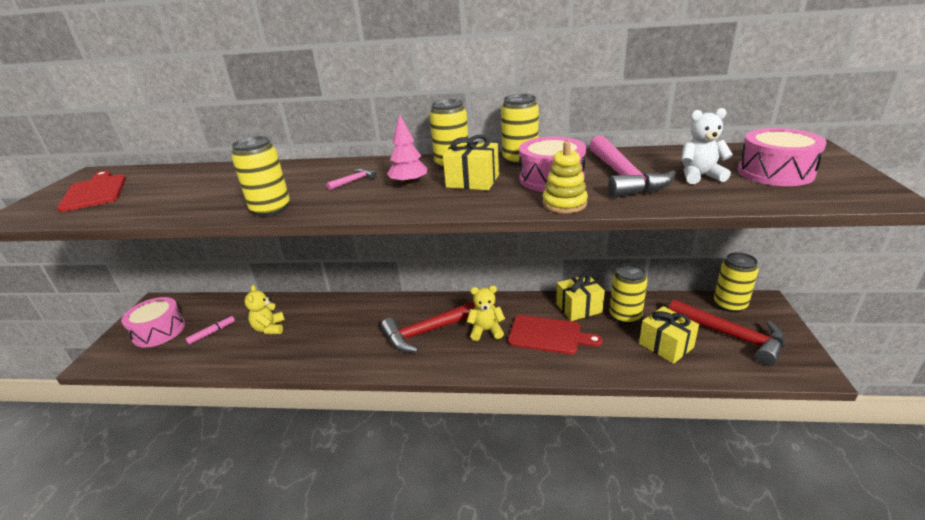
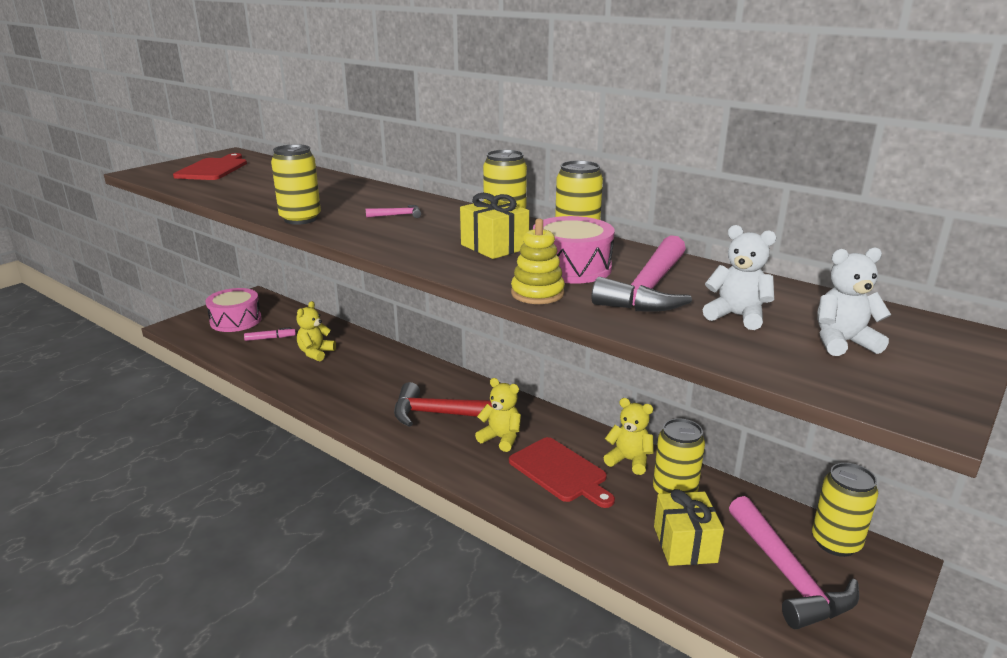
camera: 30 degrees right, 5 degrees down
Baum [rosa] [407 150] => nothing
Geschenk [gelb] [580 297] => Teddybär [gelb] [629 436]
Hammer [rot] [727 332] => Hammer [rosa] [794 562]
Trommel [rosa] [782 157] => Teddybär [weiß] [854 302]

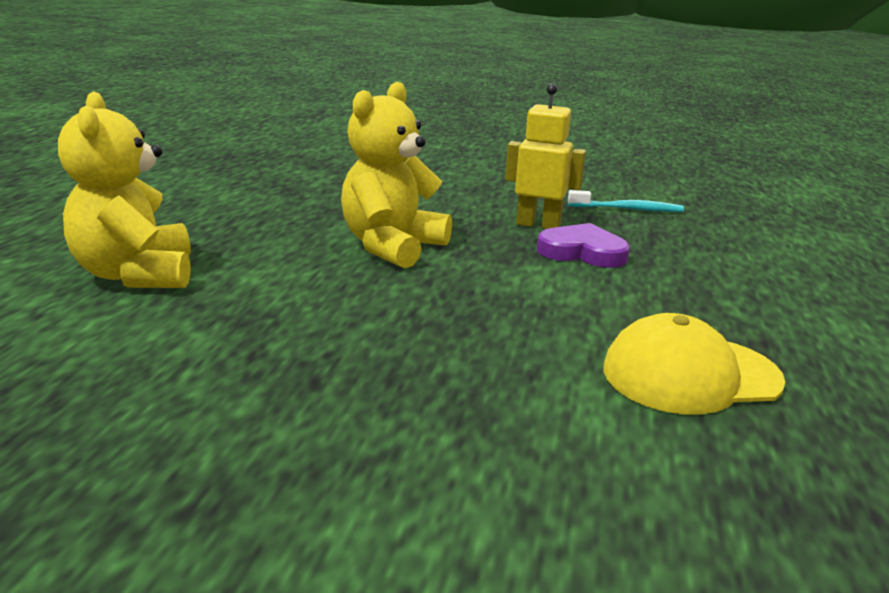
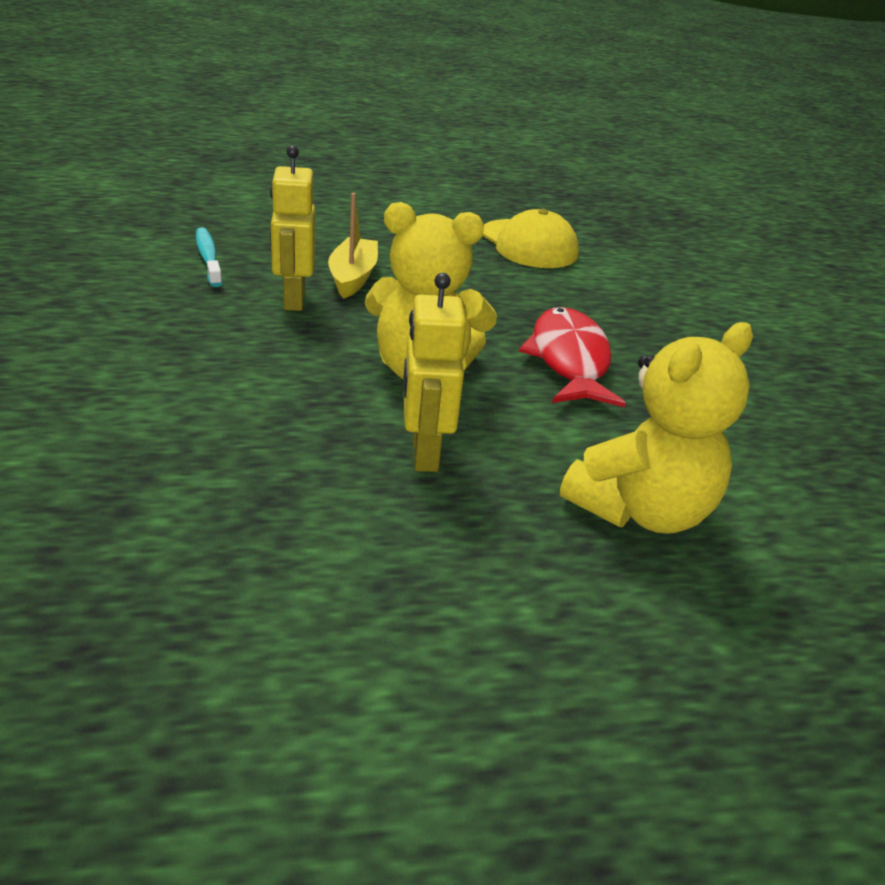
camera: 115 degrees left, 10 degrees up
Herz [lila] [583 245] => Boot [gelb] [353 246]
nothing => Roboter [gelb] [434 372]
nothing => Fisch [rot] [572 357]

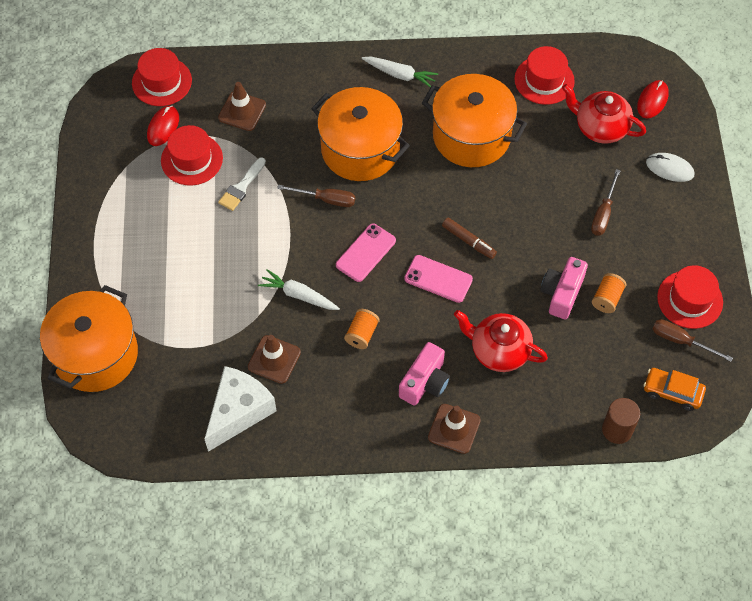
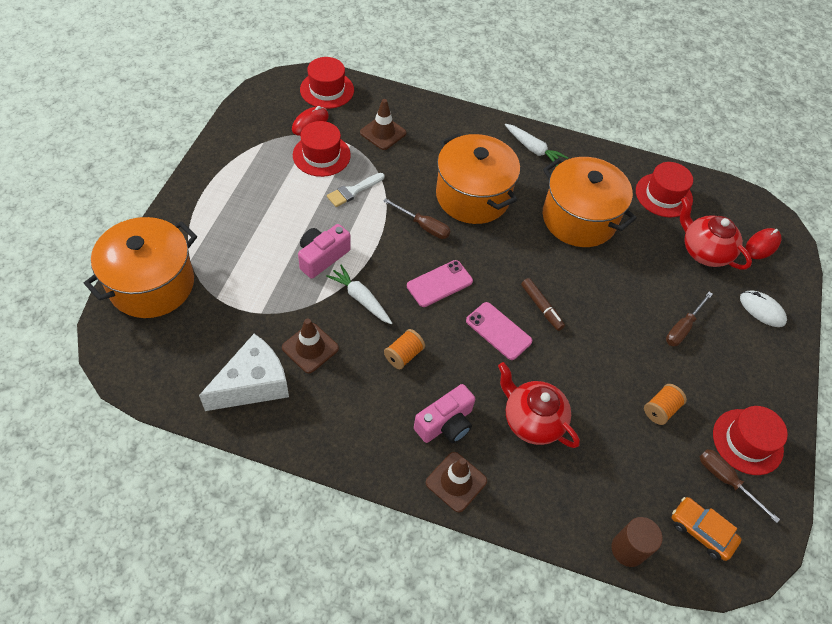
camera: 15 degrees right, 5 degrees down
Kamera [rosa] [564 288] => Kamera [rosa] [324 251], shifted

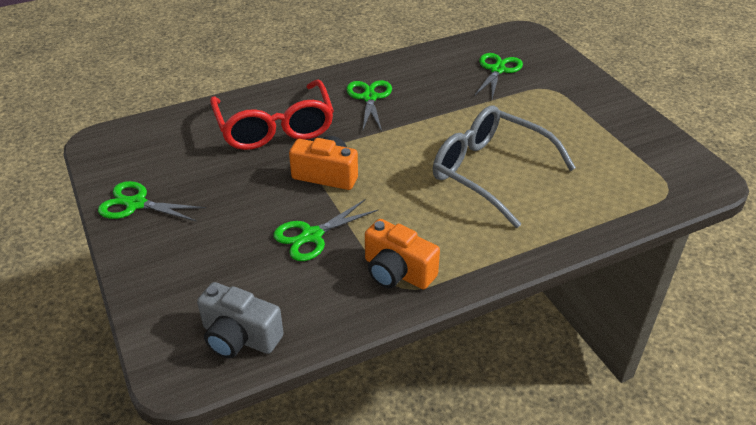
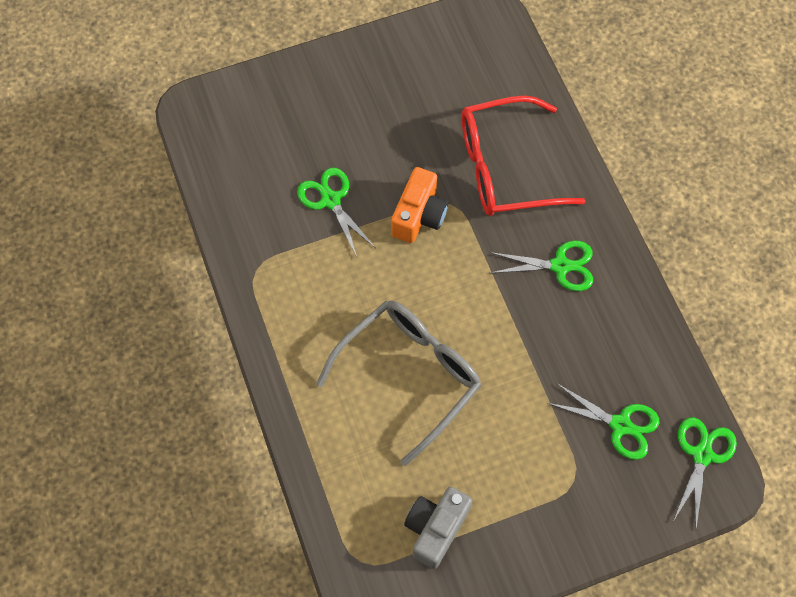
camera: 95 degrees right, 25 degrees up
Schere [grün] [152 201] => Schere [grün] [705 472], shifted
Kamera [grau] [240 320] => Kamera [grau] [438 528], shifted
Kamera [orange] [402 254] => nothing

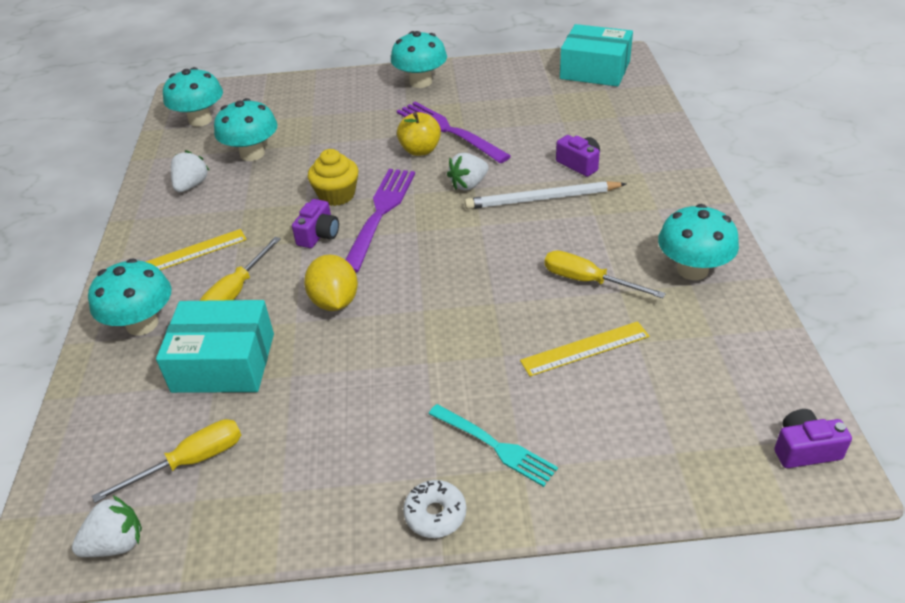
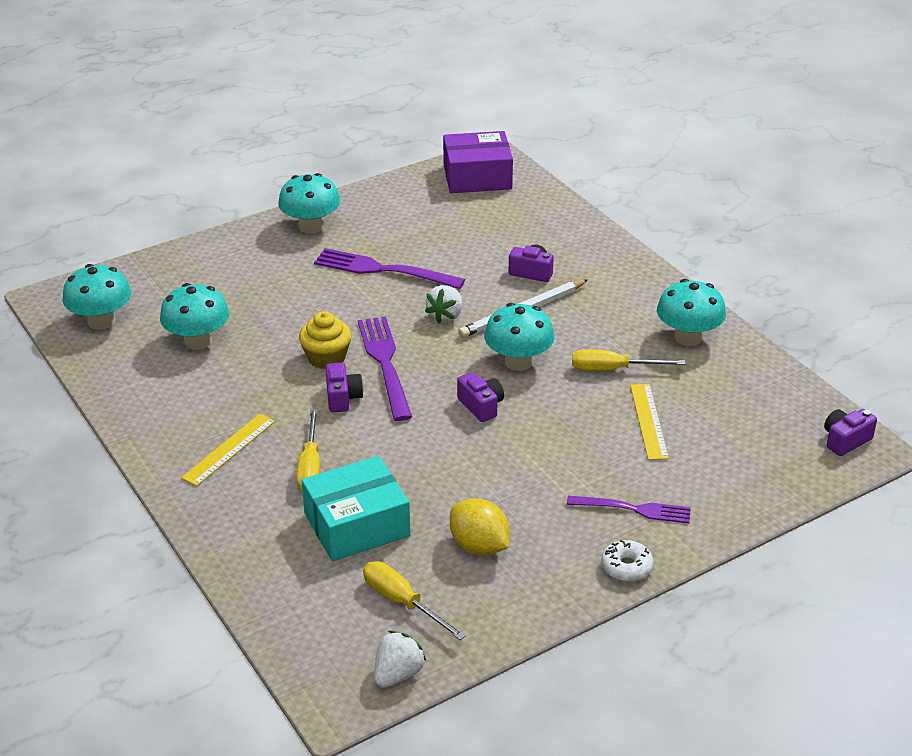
camera: 30 degrees left, 5 degrees down
Pilz [türkis] [129 297] => Pilz [türkis] [519 337], shifted
Schraubenzieher [gelb] [166 461] => Schraubenzieher [gelb] [414 600], 75 degrees counterclockwise
Erdbeere [weiß] [190 171] => nothing
Zitrone [gelb] [331 283] => Zitrone [gelb] [479 527], shifted
Apfel [gelb] [419 134] => nothing
Gabel [türkis] [493 445] => Gabel [lila] [629 509]
Lineal [gelb] [584 348] => Lineal [gelb] [649 422], 45 degrees counterclockwise
Schachtel [türkis] [596 55] => Schachtel [lila] [478 162]
nothing => Kamera [lila] [480 397]

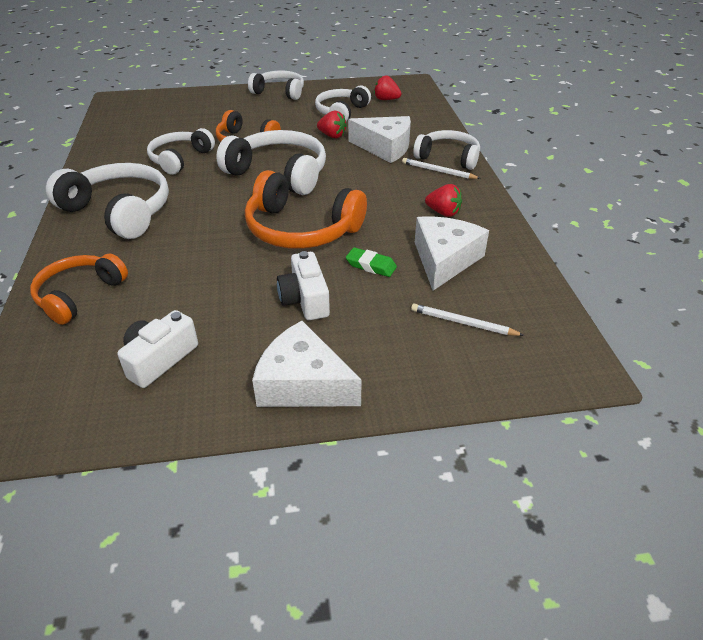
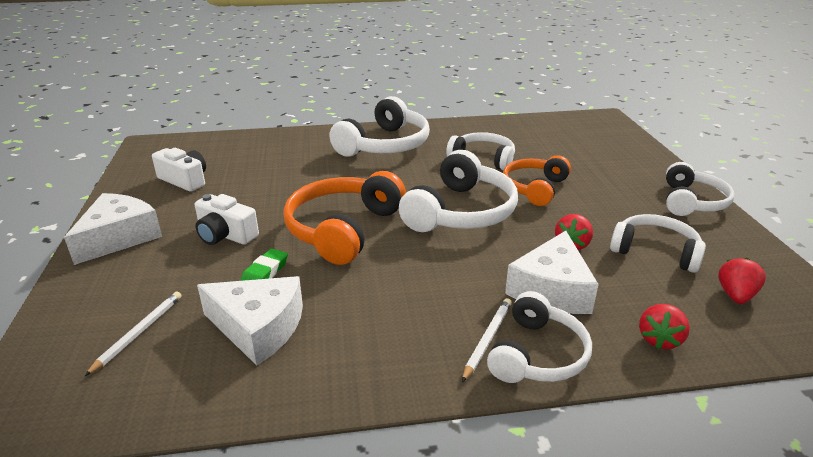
camera: 90 degrees right, 10 degrees down
Kopfhörer [orange] [79 289] => nothing
Kamera [weiß] [303 285] => Kamera [weiß] [227 219], 135 degrees counterclockwise
Erdbeere [rot] [443 200] => Erdbeere [rot] [664 326], shifted

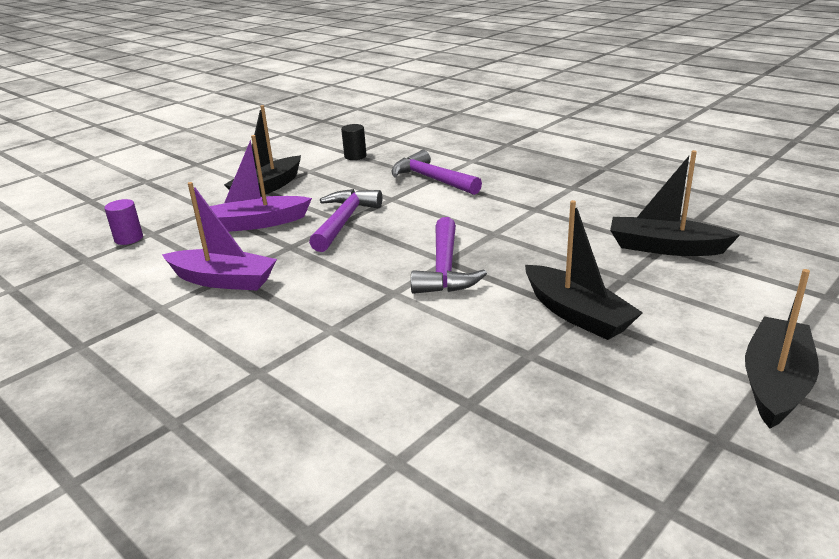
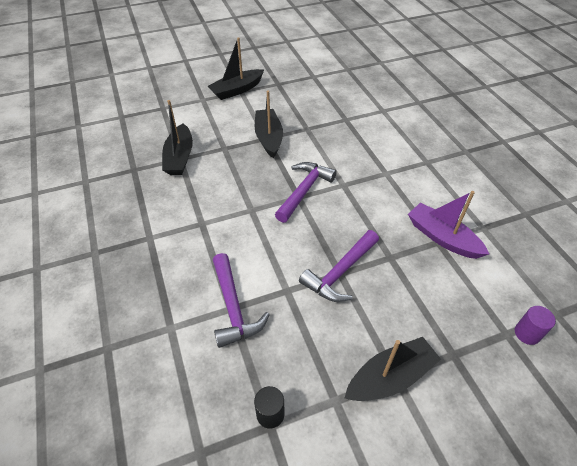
camera: 155 degrees left, 20 degrees up
Boot [lila] [261 183] => nothing
Boot [schwarz] [675 203] => Boot [schwarz] [177 137], 45 degrees clockwise

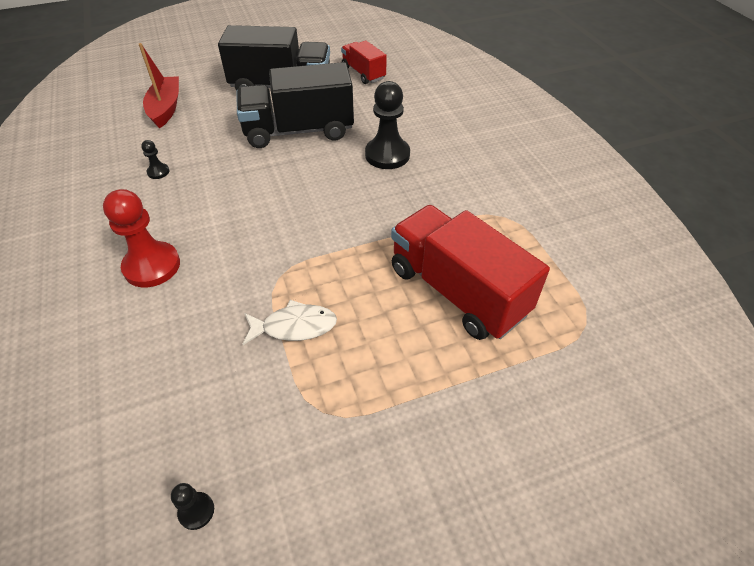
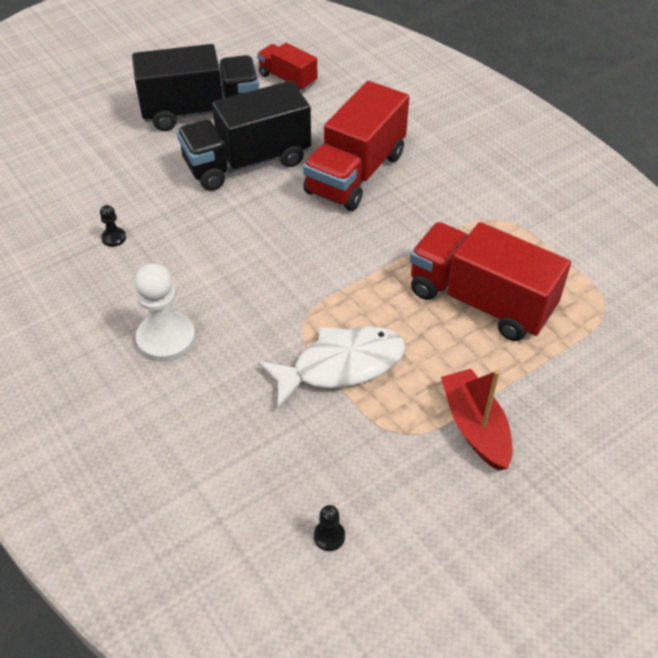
camera: 15 degrees left, 0 degrees up
Bauer [rot] [141 238] => Bauer [weiß] [165 313]
Boot [rot] [159 85] => Boot [rot] [477 420], shifted
Fisch [weiß] [290 322] => Fisch [weiß] [332 367], x1.59
Bauer [schwarz] [387 125] => Lastwagen [rot] [356 146]

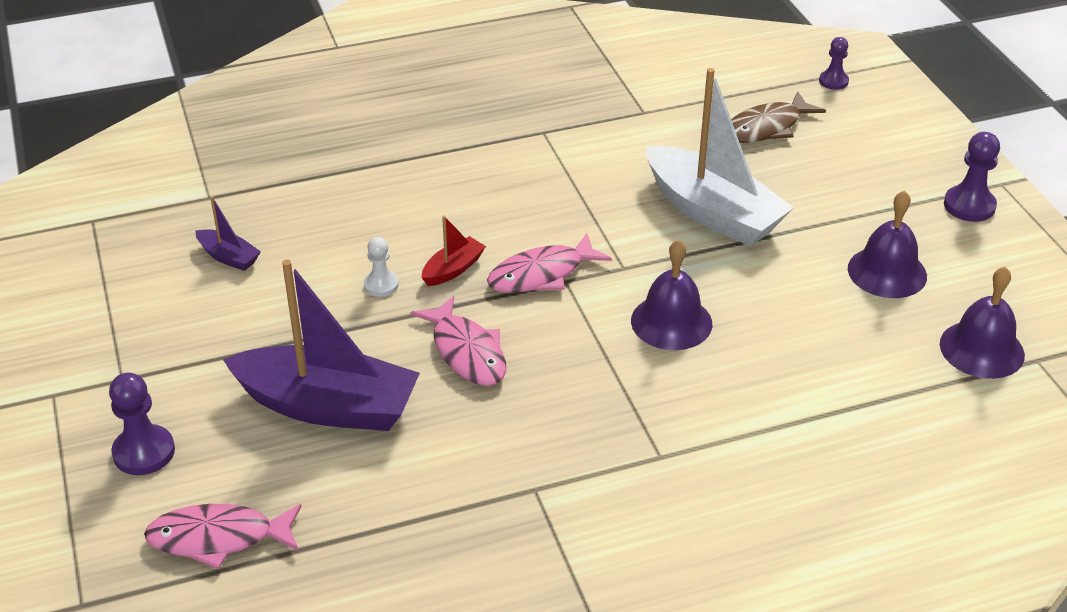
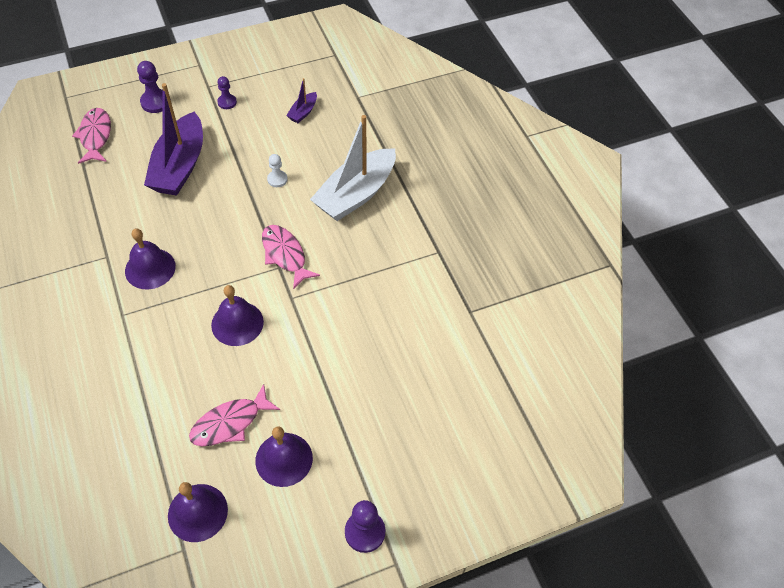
camera: 85 degrees right, 15 degrees up
Fisch [rosa] [458 341] => Fisch [rosa] [234 415], shifted
Boot [rot] [454 251] => nothing
Boot [weiß] [720 157] => Boot [weiß] [353 168], shifted
Fisch [braun] [778 117] => nothing
Bauer [lila] [834 63] => Bauer [lila] [227 92], shifted
nothing => Glocke [lila] [150 258]

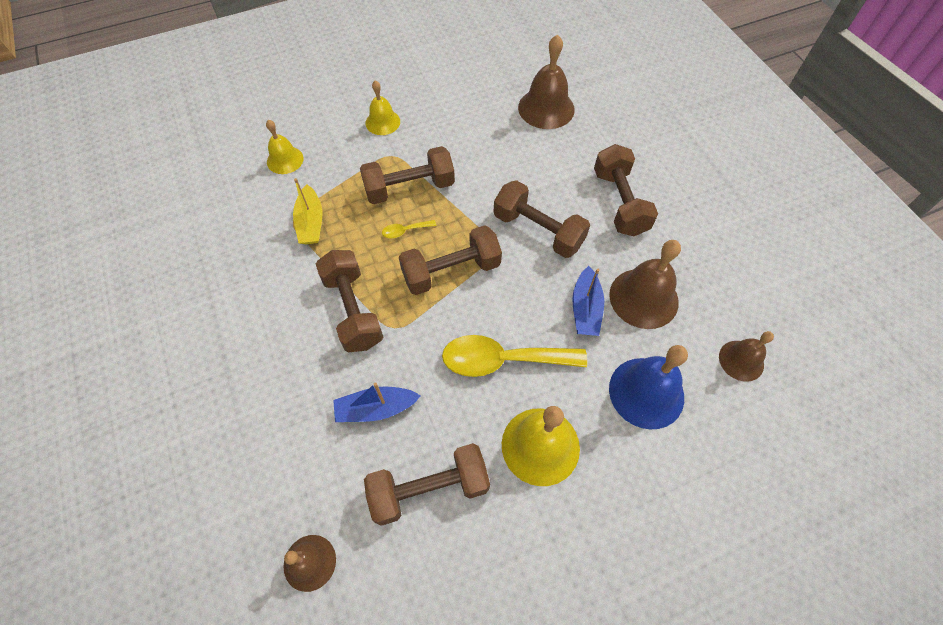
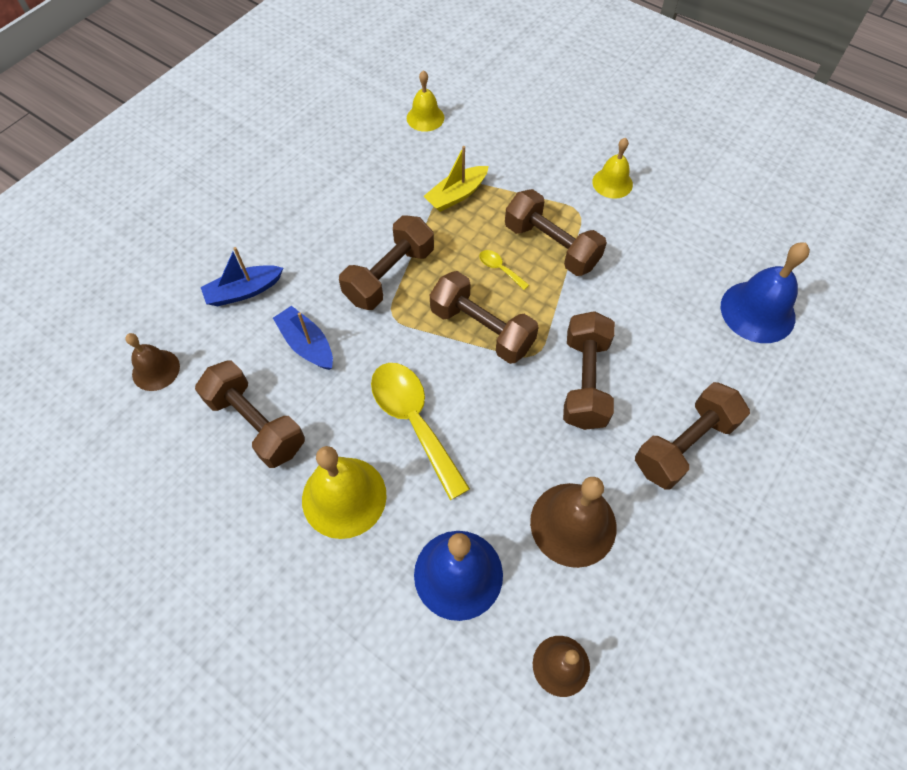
camera: 60 degrees right, 0 degrees up
Glocke [gelb] [285 147] => Glocke [gelb] [425 101], shifted
Glocke [braun] [546 81] => Glocke [blau] [765 292]
Boot [blau] [588 301] => Boot [blau] [242 276], shifted

